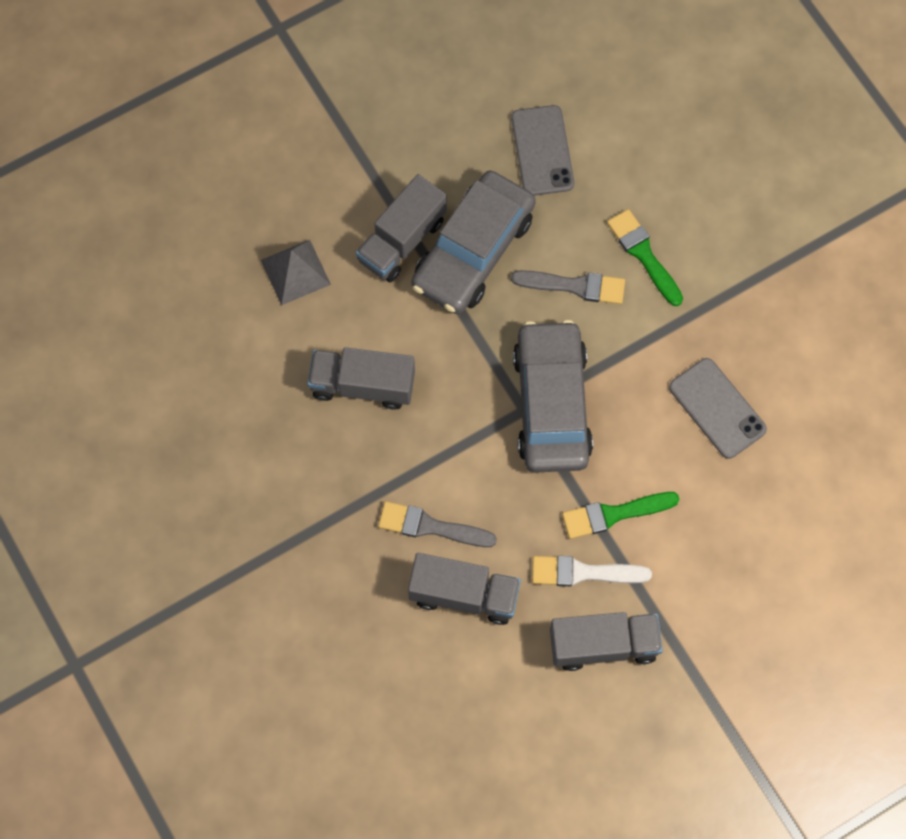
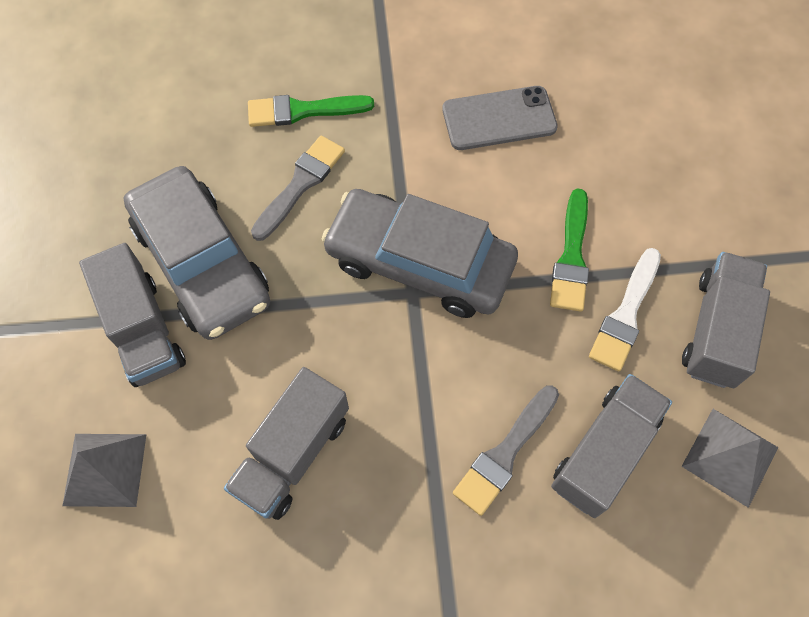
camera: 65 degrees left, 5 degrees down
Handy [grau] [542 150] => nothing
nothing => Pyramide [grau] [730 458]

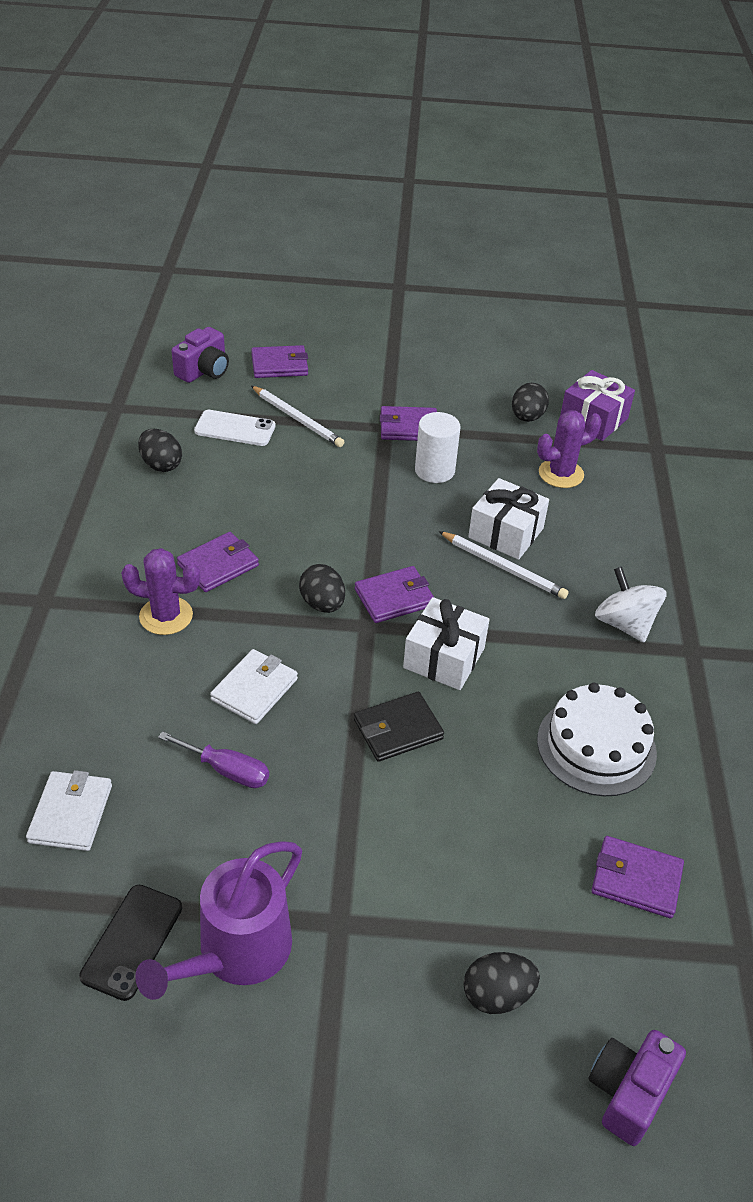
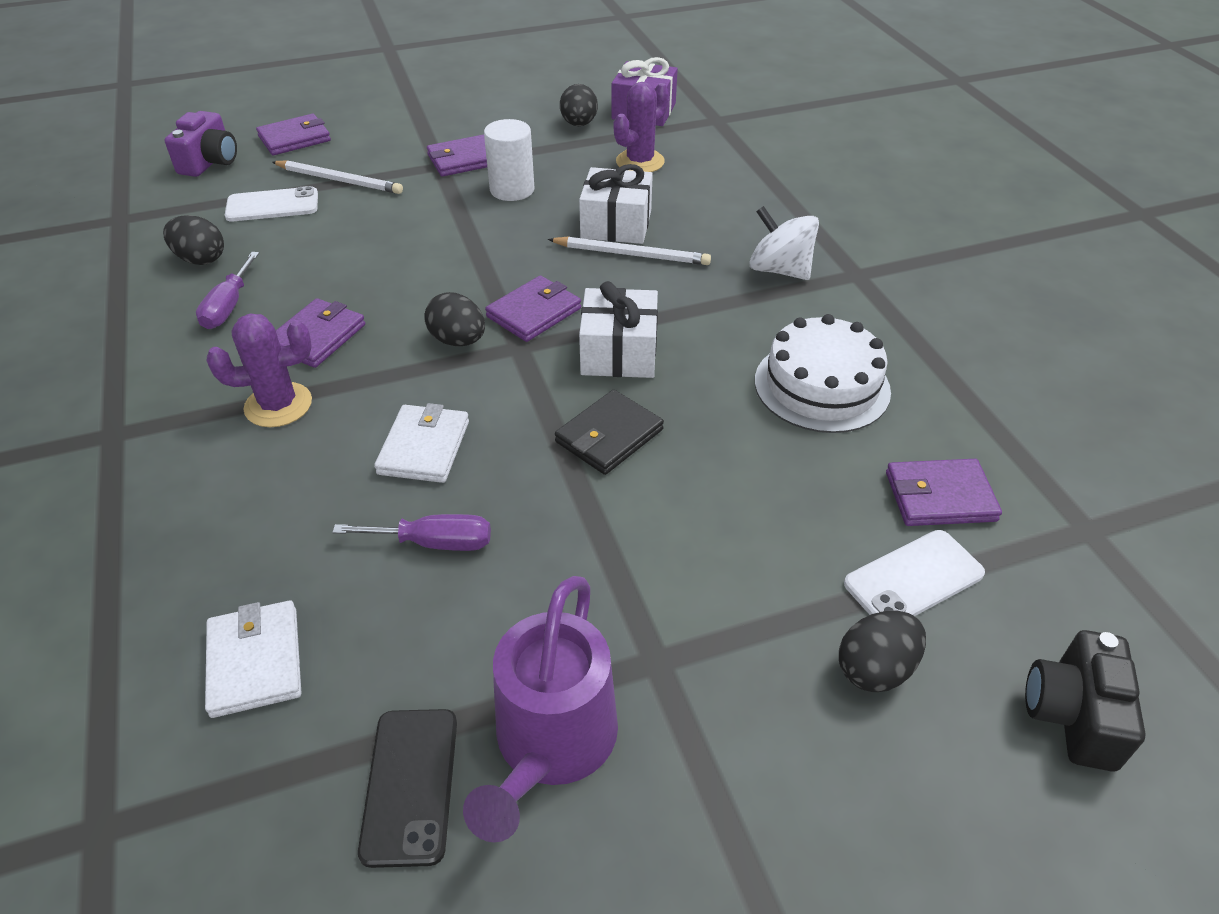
camera: 20 degrees left, 0 degrees up
Kamera [lila] [637 1088] => Kamera [schwarz] [1085 701]
nothing => Schraubenzieher [lila] [227 290]
nothing => Handy [weiß] [914 573]

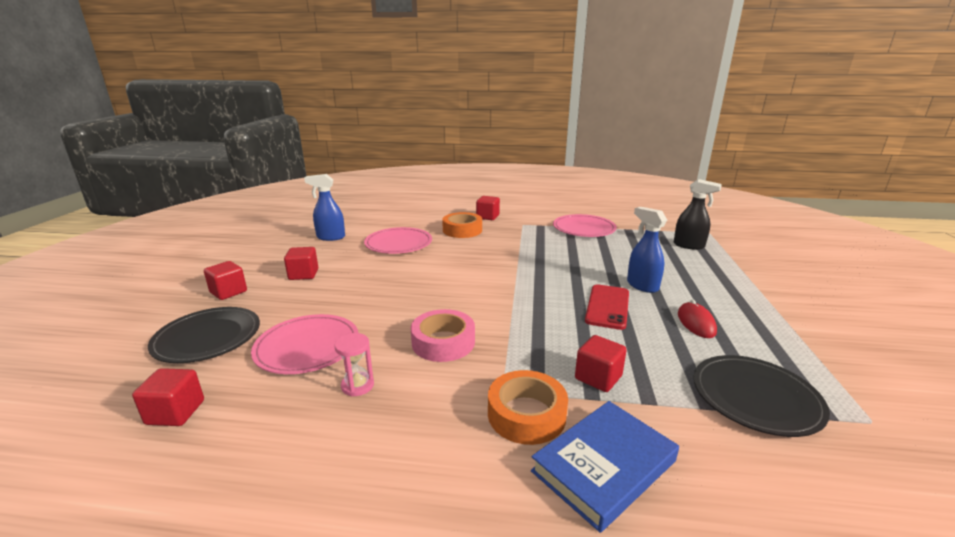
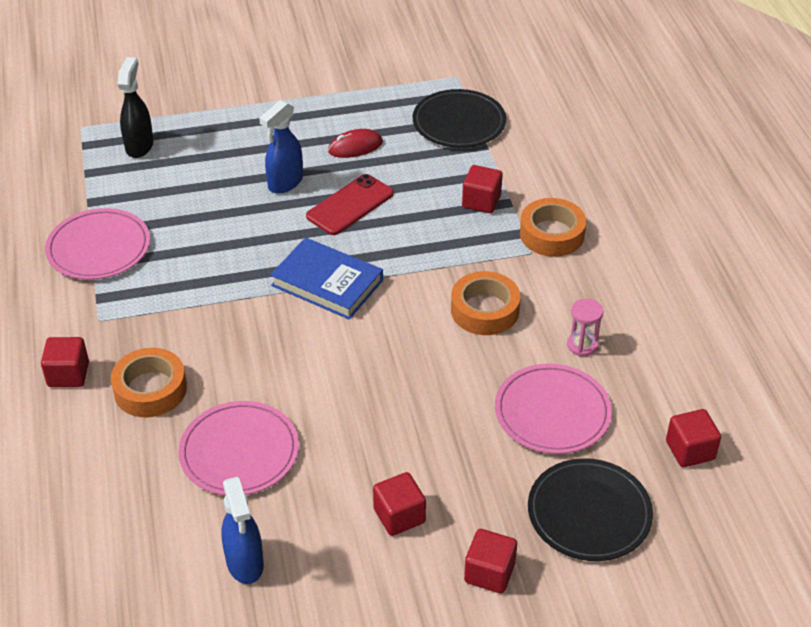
camera: 110 degrees left, 20 degrees up
Klebeband [rosa] [443 335] => Klebeband [orange] [486 303]
Buch [blau] [605 467] => Buch [blau] [326 278], shifted
Handy [rot] [607 307] => Handy [rot] [350 204], 45 degrees counterclockwise

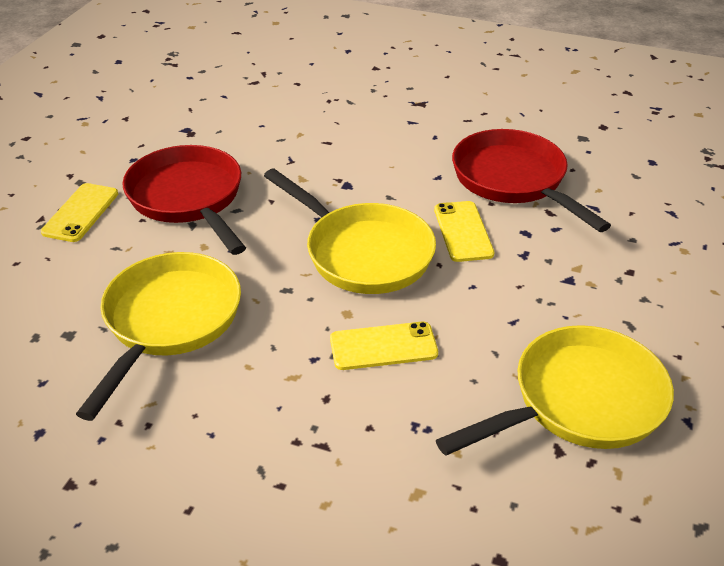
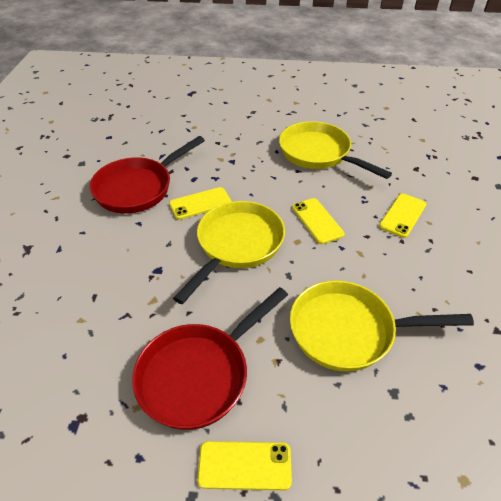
camera: 105 degrees left, 5 degrees up
nothing => Handy [gelb] [402 215]

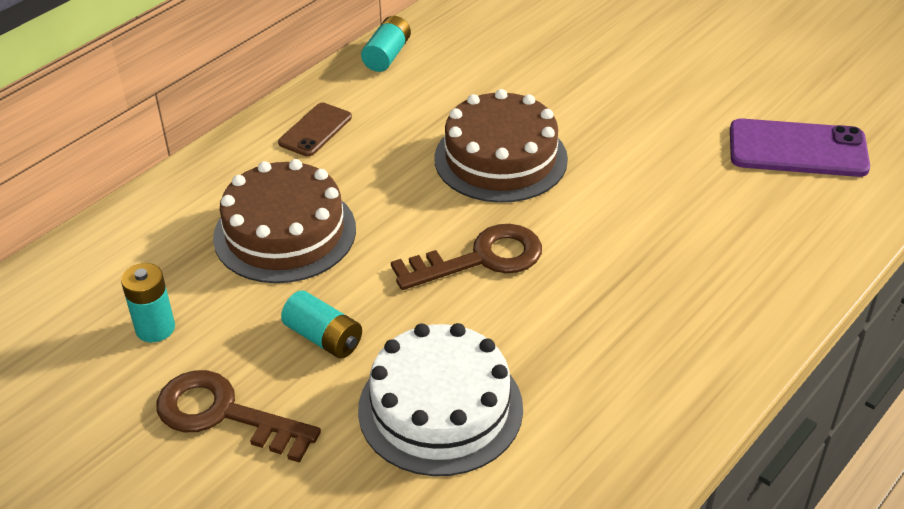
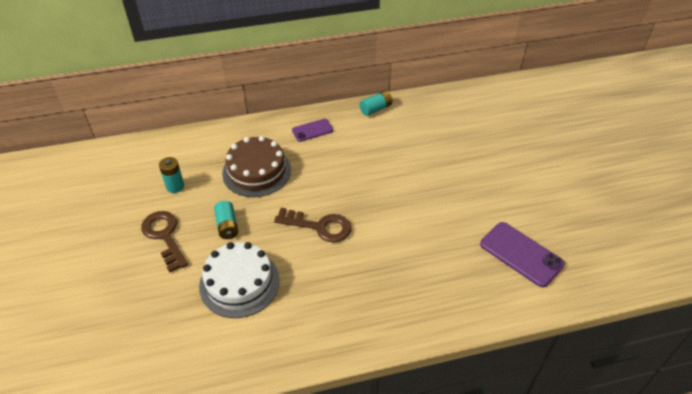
camera: 35 degrees right, 5 degrees up
Handy [braun] [315 130] => Handy [lila] [312 130]
Kuchen [braun] [501 146] => nothing

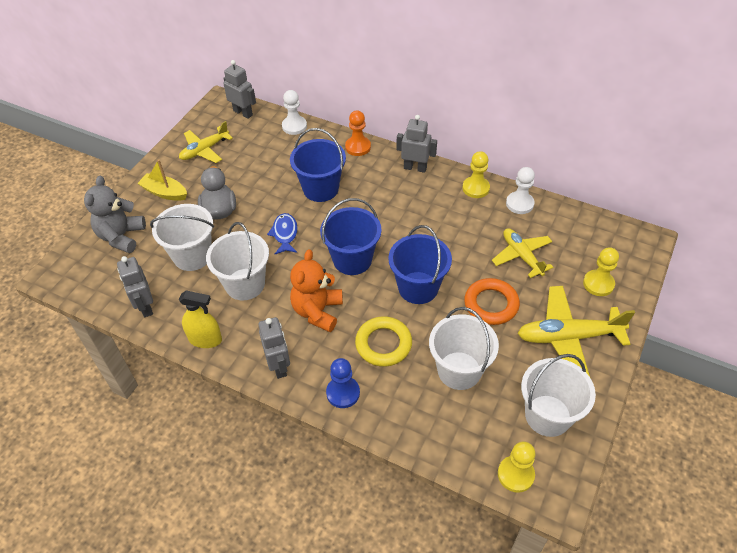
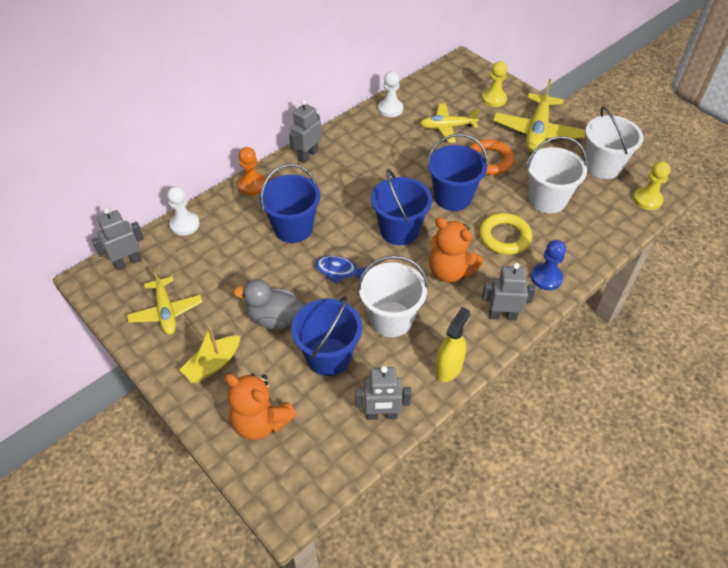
camera: 70 degrees left, 0 degrees up
Teddybär [grau] [115 214] => Teddybär [orange] [261 406]
Eimer [weiß] [182 237] => Eimer [blau] [326 336]
Bauer [gelb] [476 174] => nothing

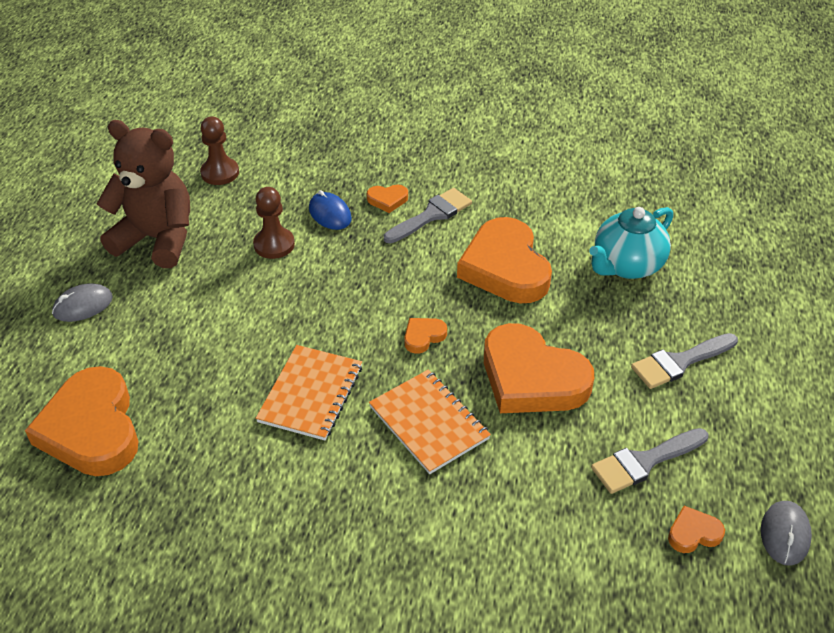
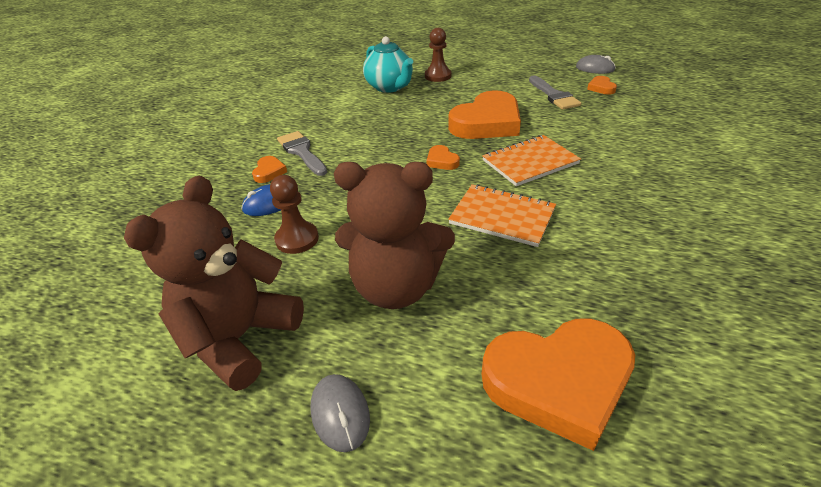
camera: 80 degrees left, 5 degrees down
Bauer [braun] [219 150] => Bauer [braun] [438 55], shifted
Herz [orange] [504 260] => nothing
Pinsel [grau] [684 361] => nothing
nothing => Teddybär [braun] [394 235]

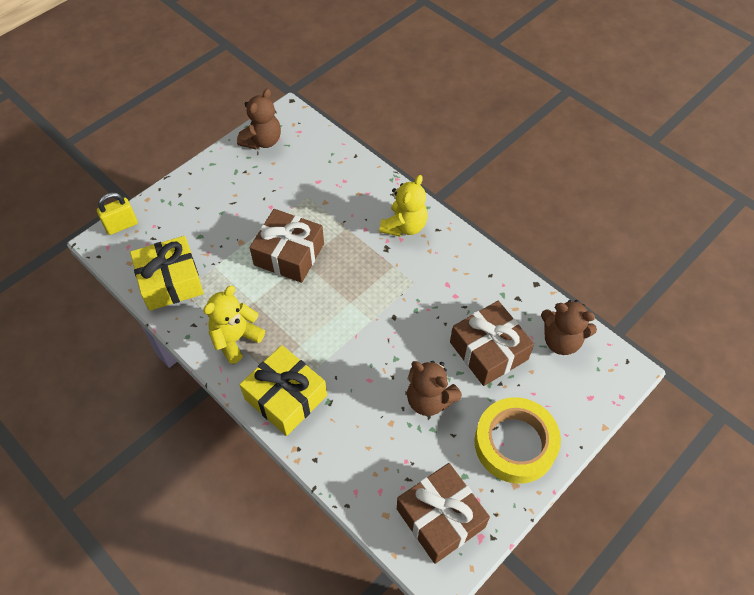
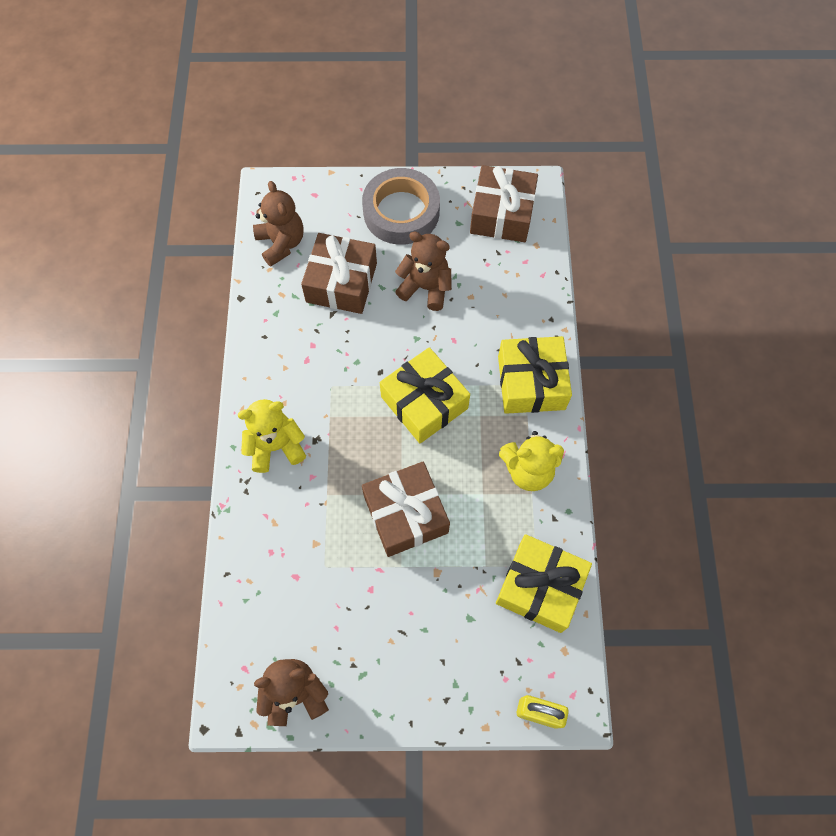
camera: 135 degrees left, 10 degrees up
Teddybär [braun] [434 388] => Teddybär [braun] [423 271], 60 degrees counterclockwise
Klebeband [gelb] [518 440] => Klebeband [grau] [401 206]
nothing => Geschenk [gelb] [425 395]

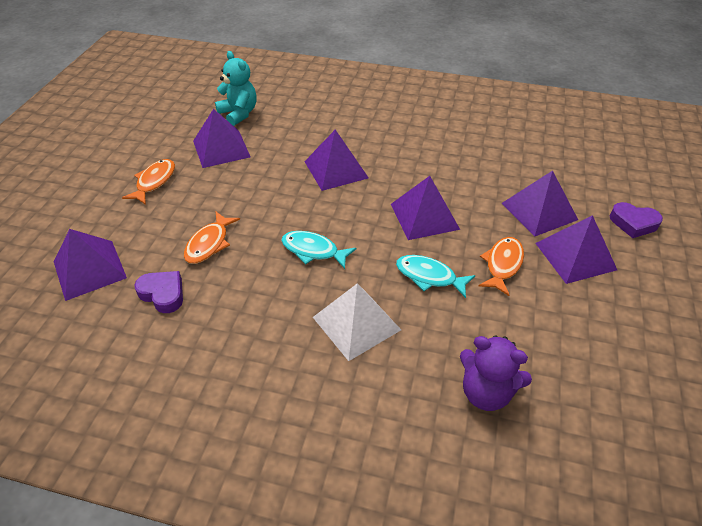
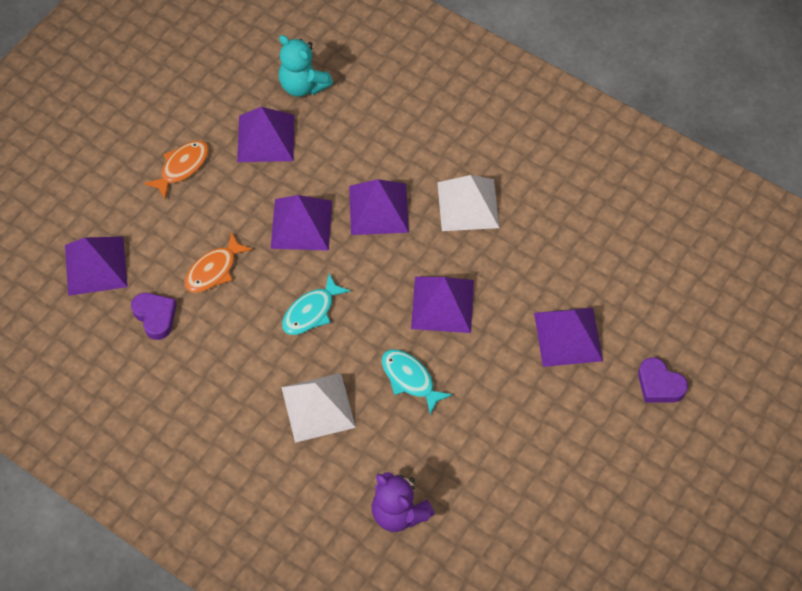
camera: 20 degrees right, 15 degrees up
Teddybär [türkis] [236 88] => Teddybär [türkis] [306 66], 150 degrees clockwise
Fisch [türkis] [318 250] => Fisch [türkis] [316 304], 90 degrees counterclockwise
Fisch [orange] [501 266] => nothing
Pyramide [lila] [576 249] => Pyramide [lila] [301 223], shifted
nothing => Pyramide [weiß] [468 203]

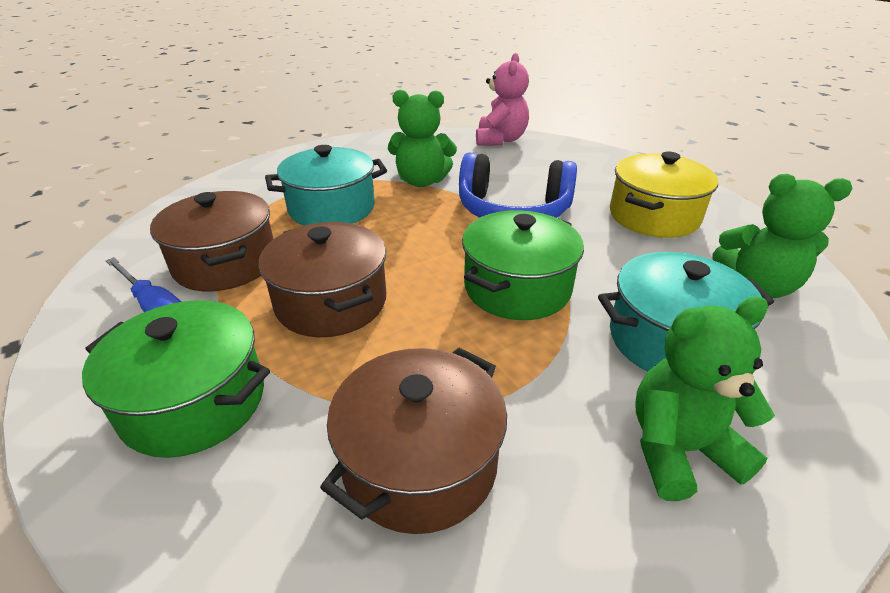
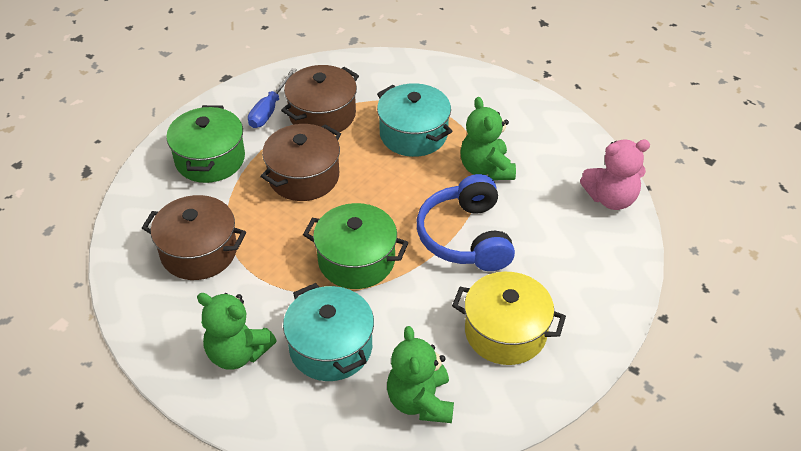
camera: 70 degrees right, 10 degrees up
Teddybär [grün] [705 399] => Teddybär [grün] [237 331], 150 degrees clockwise

